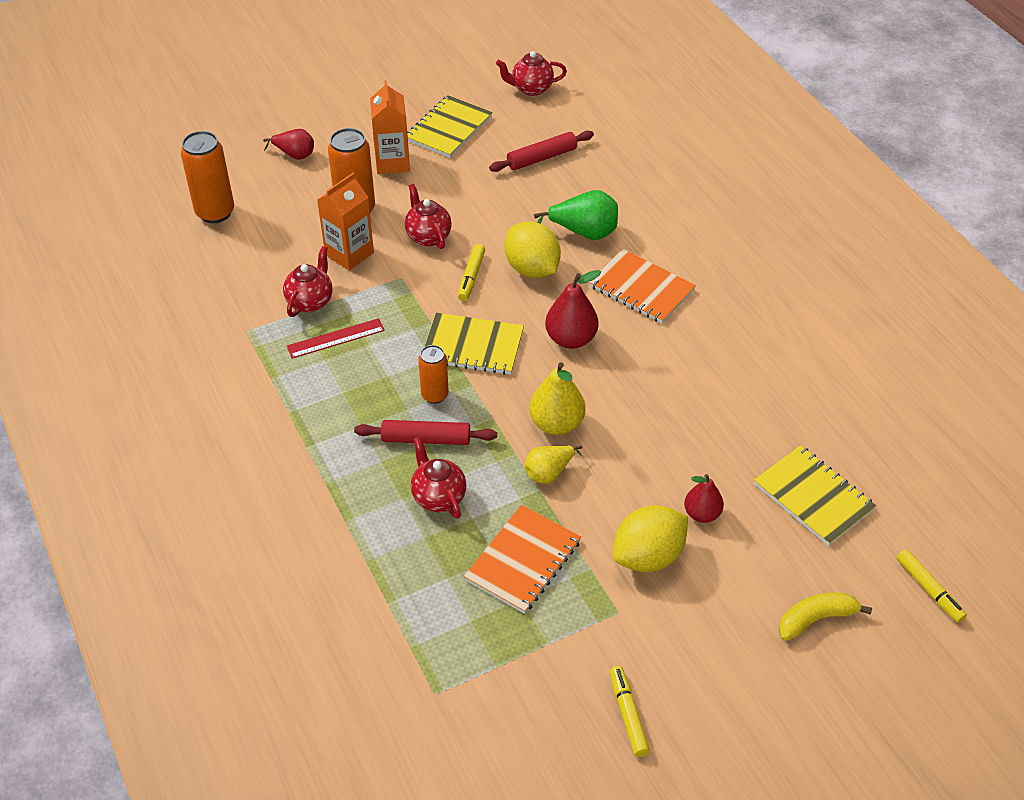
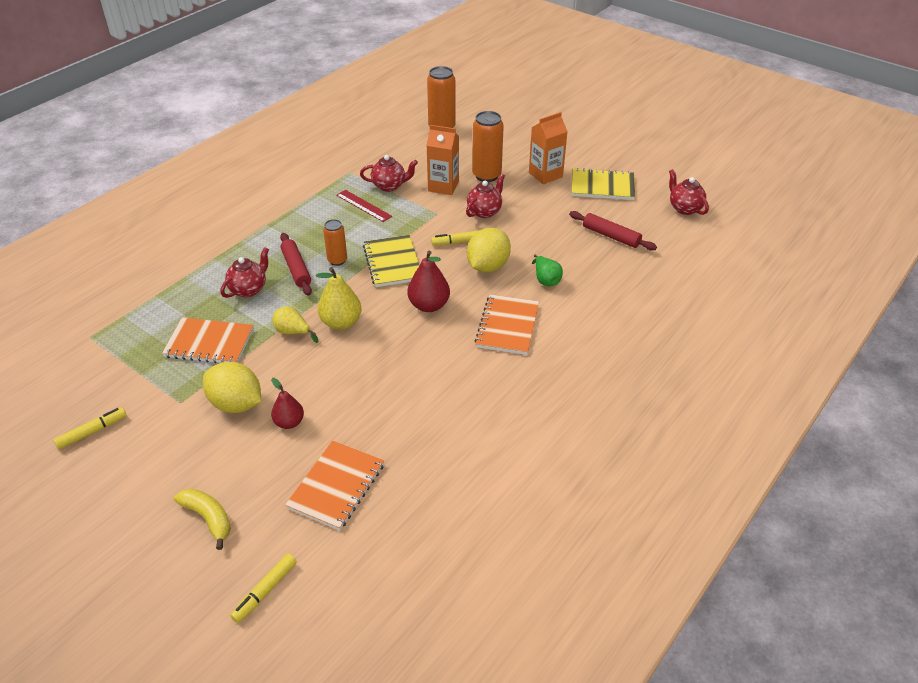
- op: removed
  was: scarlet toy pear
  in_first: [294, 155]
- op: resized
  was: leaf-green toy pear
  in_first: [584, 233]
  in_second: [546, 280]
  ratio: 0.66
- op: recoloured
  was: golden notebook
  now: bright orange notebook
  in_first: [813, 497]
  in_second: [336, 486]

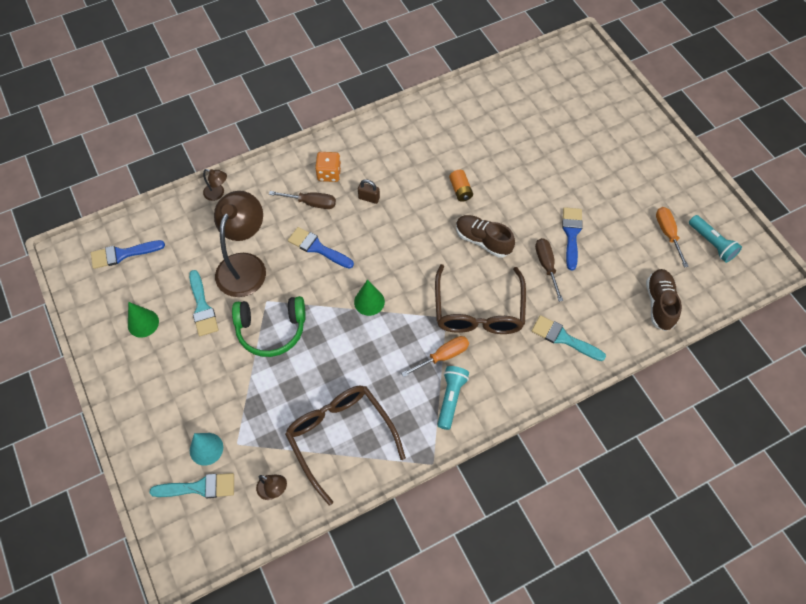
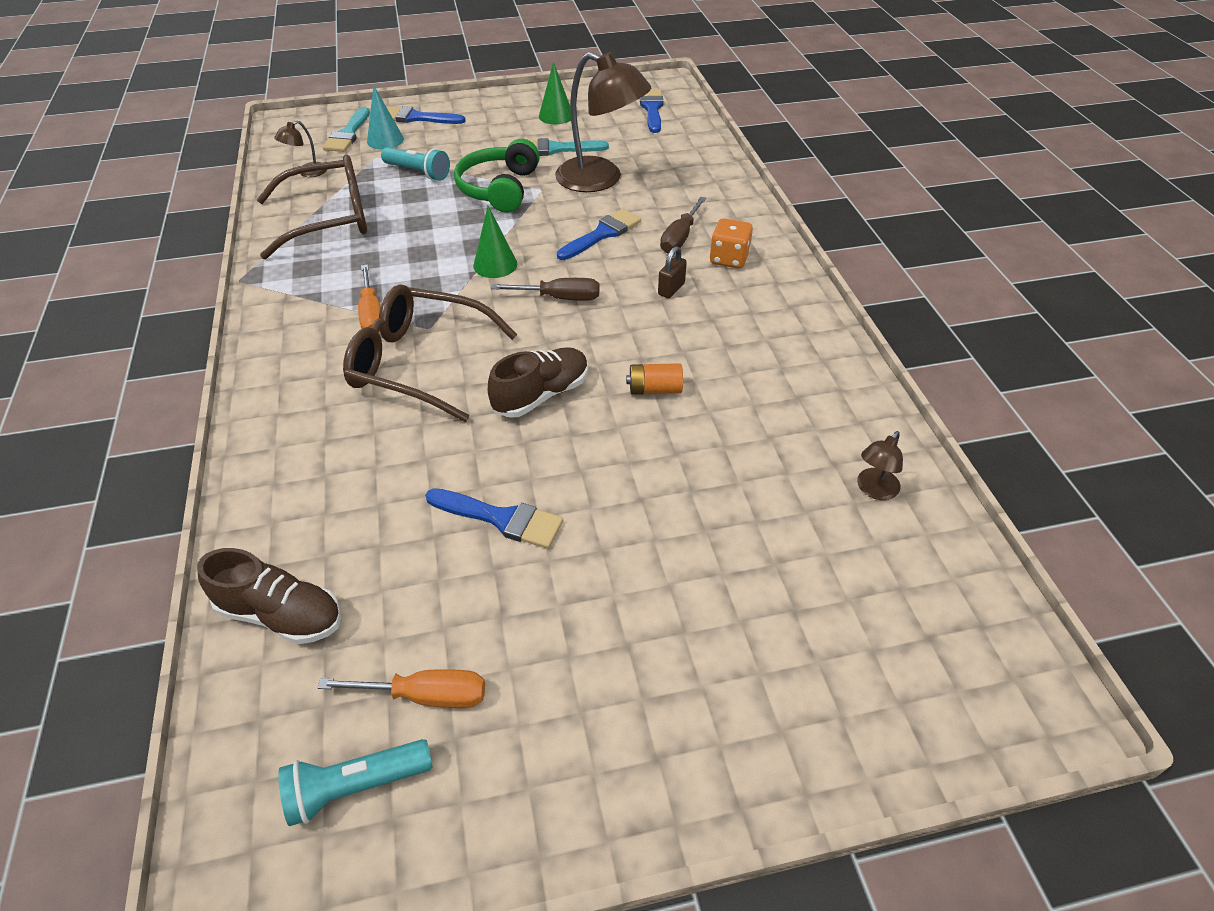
- op: moved
  was: brown desk lamp
  in_first: [218, 194]
  in_second: [874, 490]
- op: moved
  was: turquoise flashlight
  in_first: [451, 399]
  in_second: [418, 172]
- op: removed
  was: turquoise paint brush
  in_first: [563, 338]
- op: moved
  was: brown hand screwdriver
  in_first: [546, 266]
  in_second: [559, 298]
- op: added
  now: royal blue paint brush
  in_second: [417, 118]

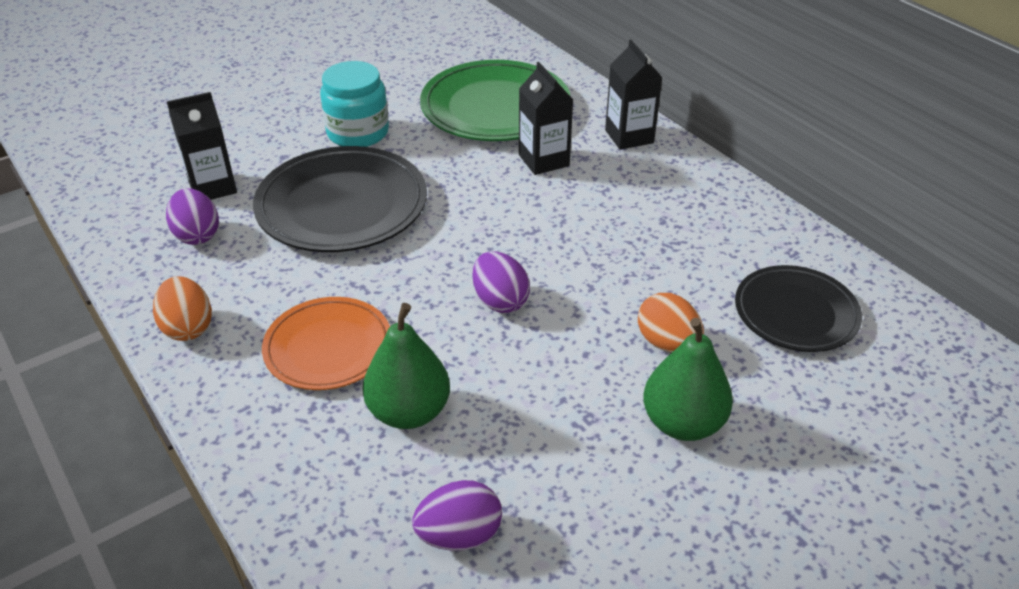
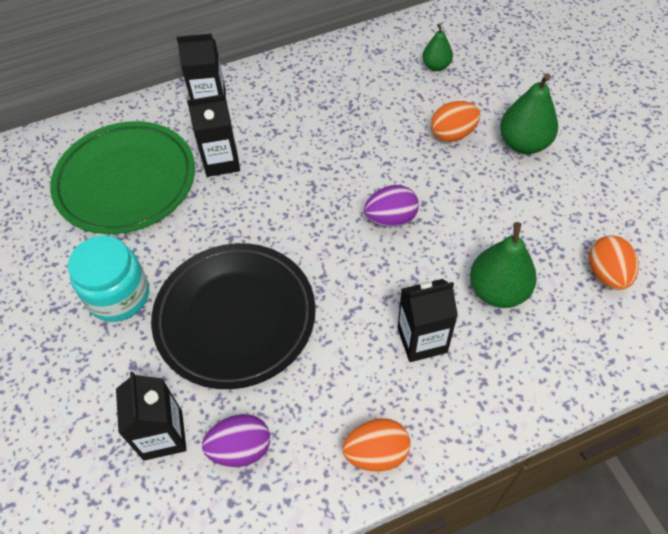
- op: replaced
  was: bright orange dinner plate
  now: ebony carton
  in_first: [328, 348]
  in_second: [422, 340]
- op: recoloured
  was: violet egg
  now: bright orange egg
  in_first: [459, 535]
  in_second: [607, 274]
- op: replaced
  was: ebony dinner plate
  now: leaf-green toy pear
  in_first: [796, 313]
  in_second: [436, 66]

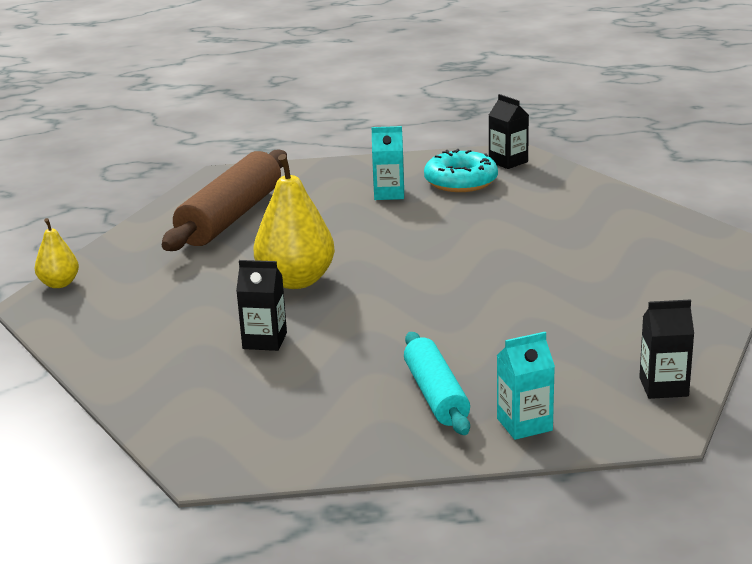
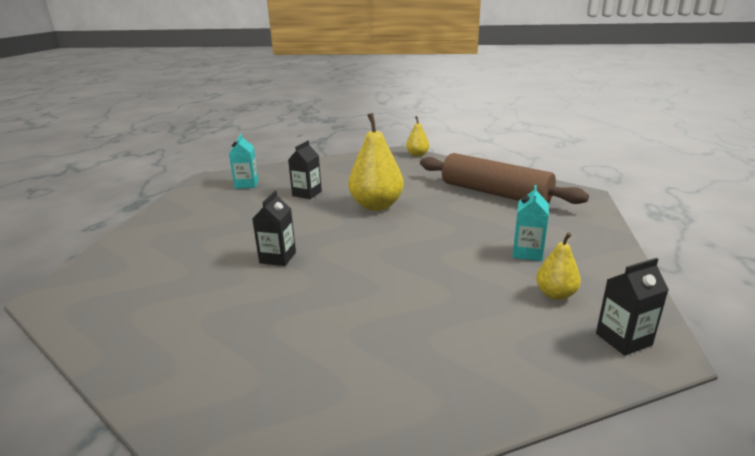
- op: removed
  was: turquoise pastry roller
  in_first: [435, 395]
- op: replaced
  was: turquoise donut
  now: golden toy pear
  in_first: [460, 181]
  in_second: [555, 294]
- op: moved
  was: turquoise carton
  in_first: [524, 424]
  in_second: [246, 184]
- op: moved
  was: ebony carton
  in_first: [663, 387]
  in_second: [278, 257]

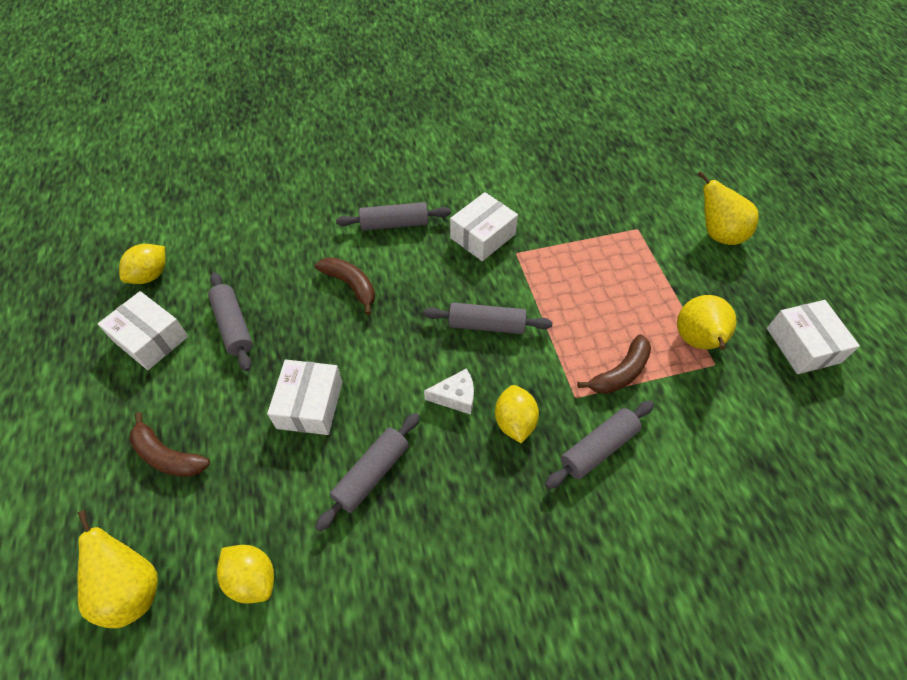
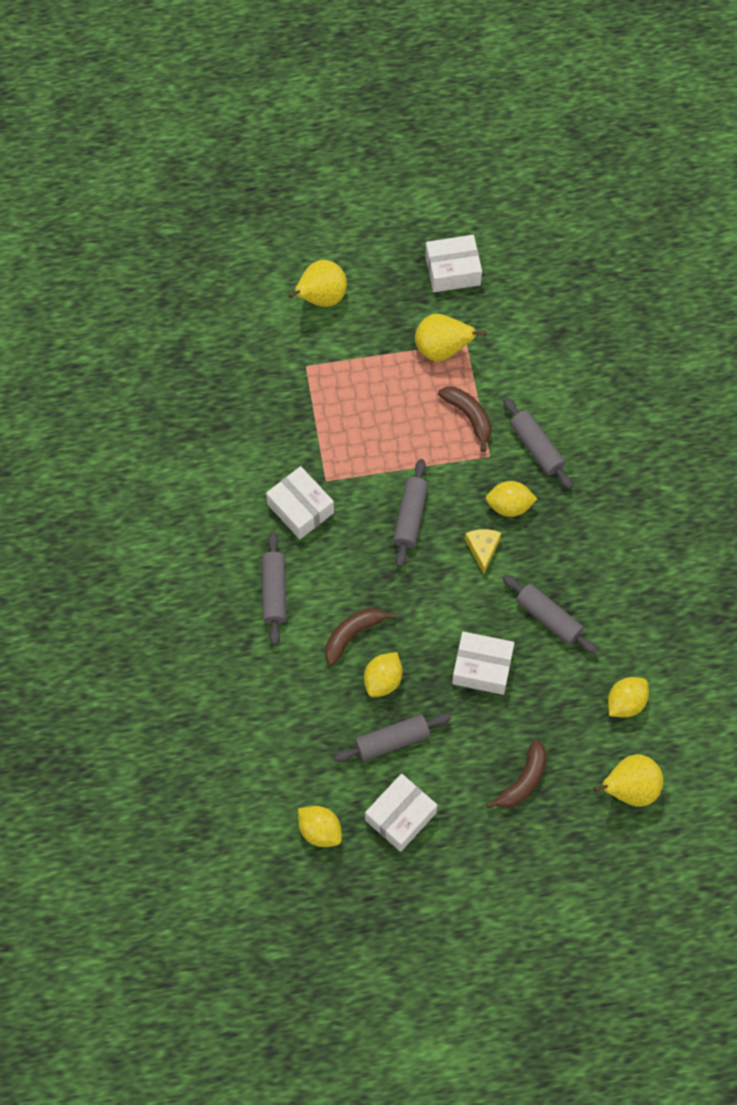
- op: recoloured
  was: white cheese wedge
  now: golden cheese wedge
  in_first: [455, 397]
  in_second: [482, 549]
- op: added
  now: golden toy lemon
  in_second: [383, 680]

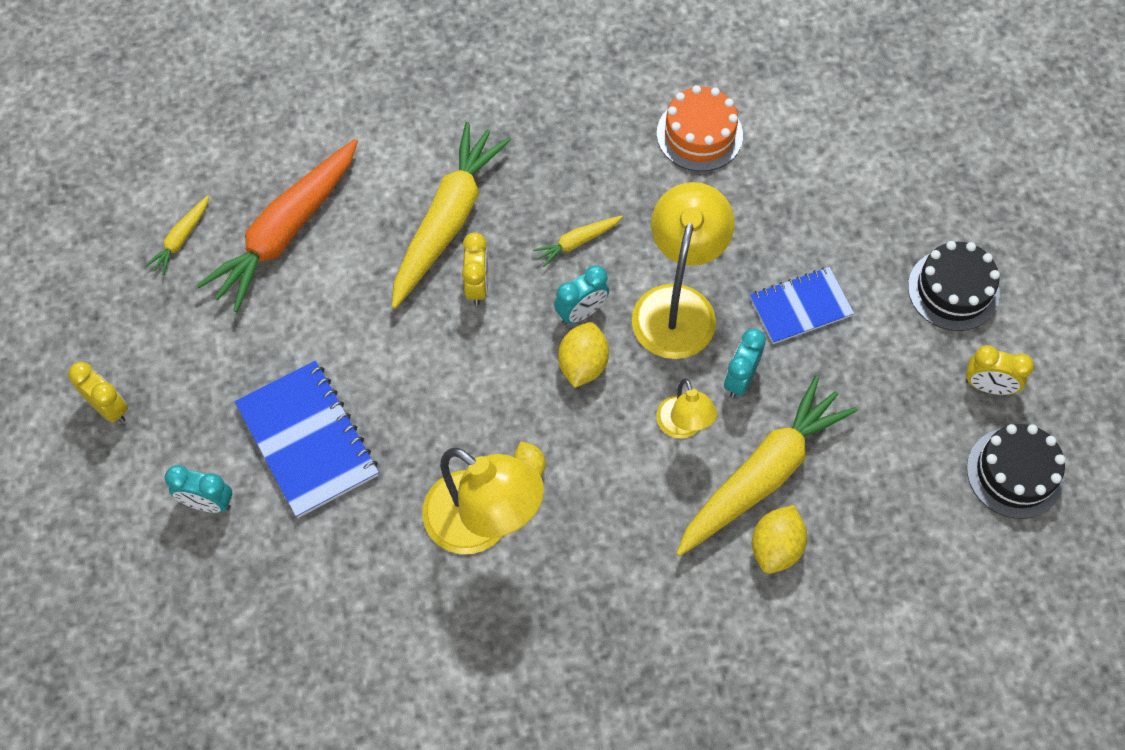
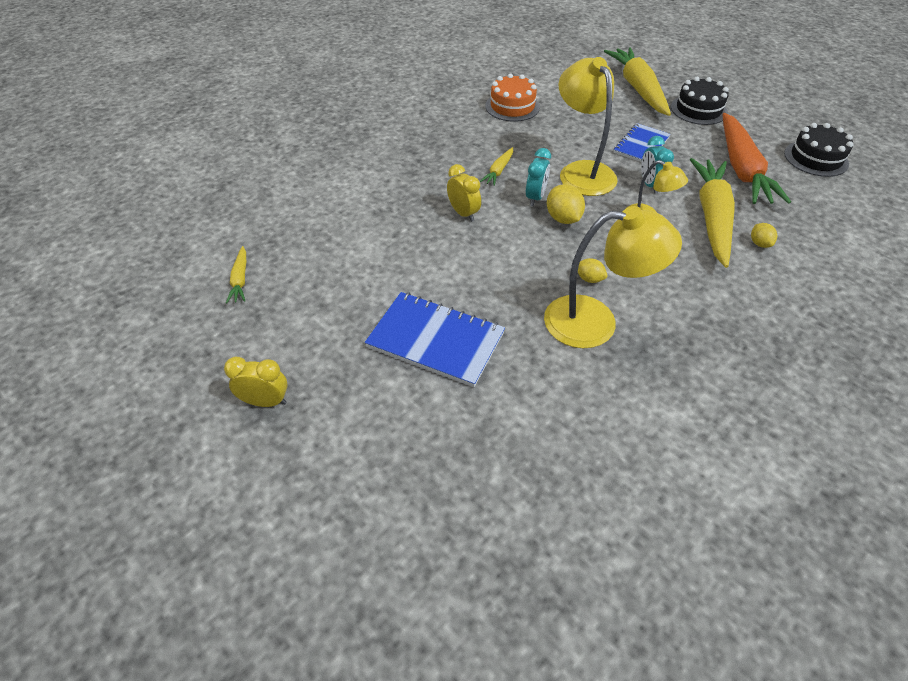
- op: removed
  was: turquoise bedside clock
  in_first: [208, 503]
- op: moved
  was: bright orange root vegetable
  in_first: [286, 232]
  in_second: [741, 169]
- op: moved
  was: golden root vegetable
  in_first: [447, 221]
  in_second: [637, 88]
- op: resized
  was: golden toy lemon
  in_first: [776, 547]
  in_second: [759, 243]
  ratio: 0.6
- op: removed
  was: golden bedside clock
  in_first: [988, 386]

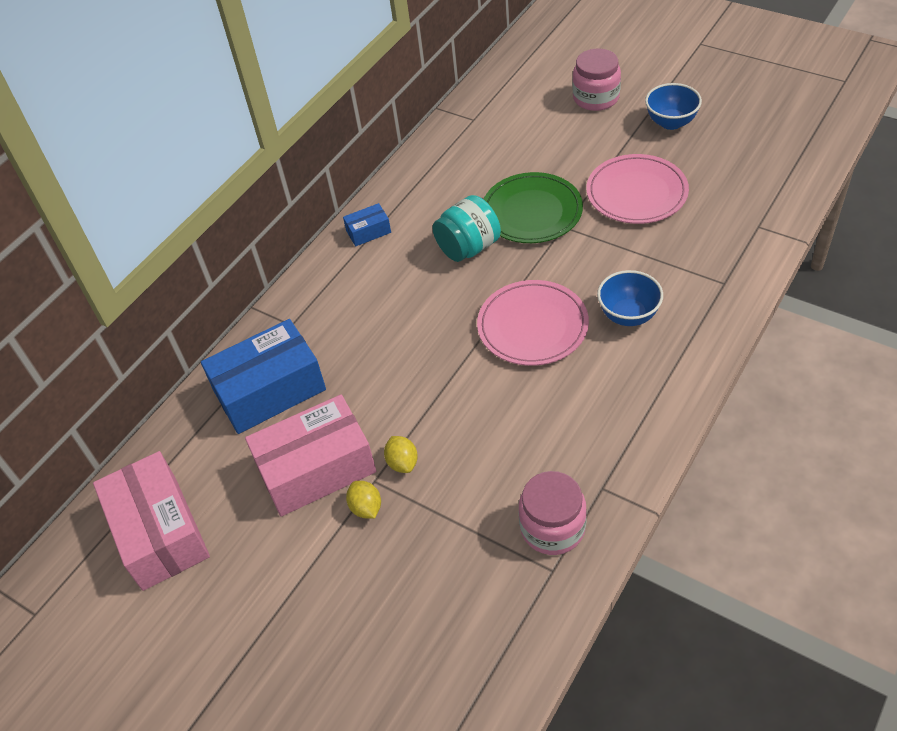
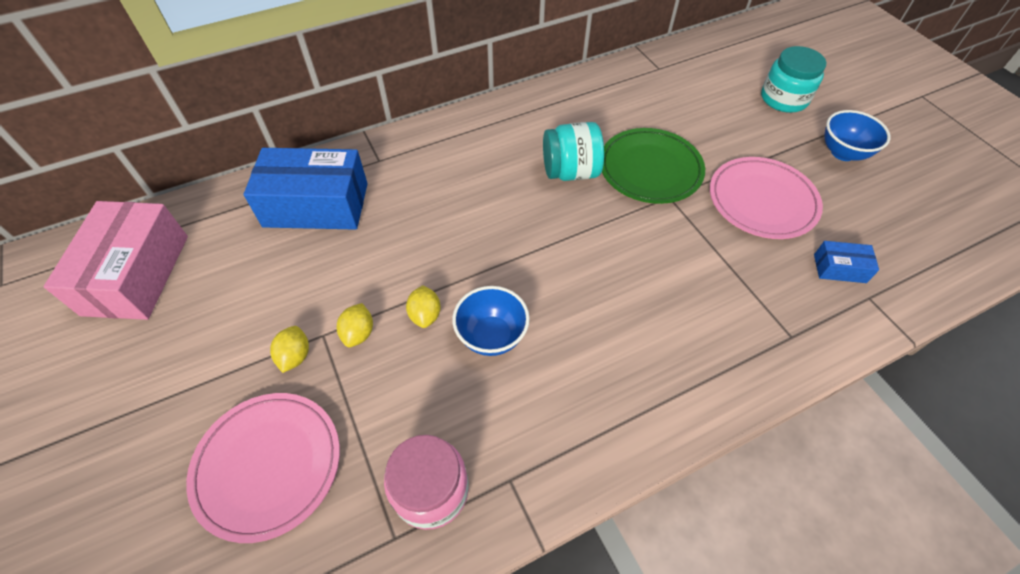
- op: removed
  was: rosy package
  in_first: [316, 469]
- op: moved
  was: royal blue package
  in_first: [368, 231]
  in_second: [839, 268]
- op: moved
  was: rosy dinner plate
  in_first: [532, 326]
  in_second: [268, 465]
- op: recoloured
  was: rosy jam jar
  now: turquoise jam jar
  in_first: [596, 98]
  in_second: [783, 99]
- op: moved
  was: royal blue bowl
  in_first: [628, 315]
  in_second: [491, 336]
- op: added
  now: golden toy lemon
  in_second: [425, 315]

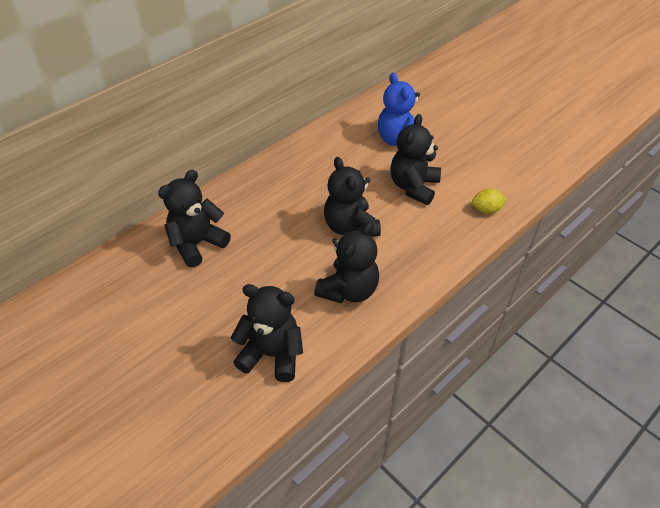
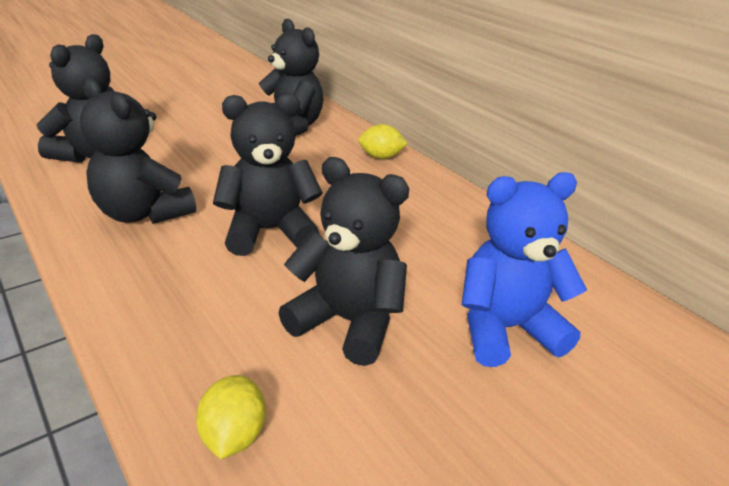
- op: added
  now: golden toy lemon
  in_second: [381, 157]

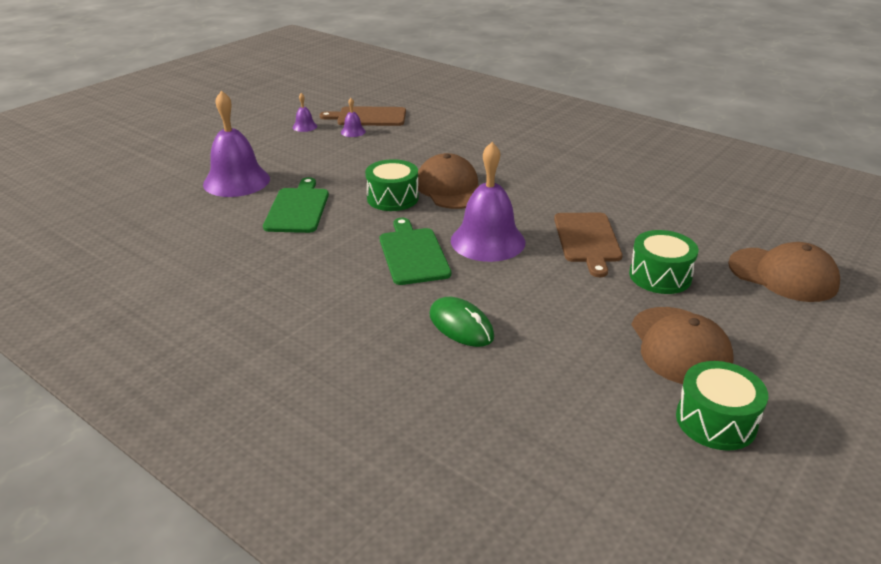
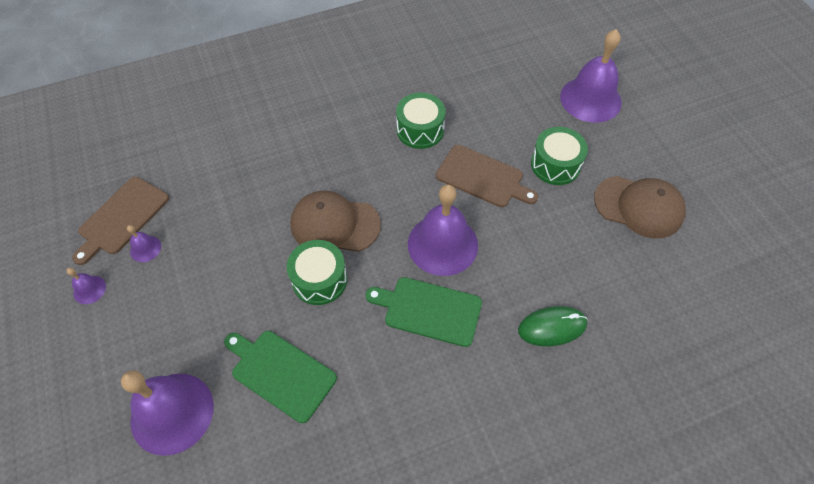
- op: moved
  was: leaf-green drum
  in_first: [716, 421]
  in_second: [420, 130]
- op: replaced
  was: brown cap
  now: violet hand bell
  in_first: [783, 275]
  in_second: [590, 99]

